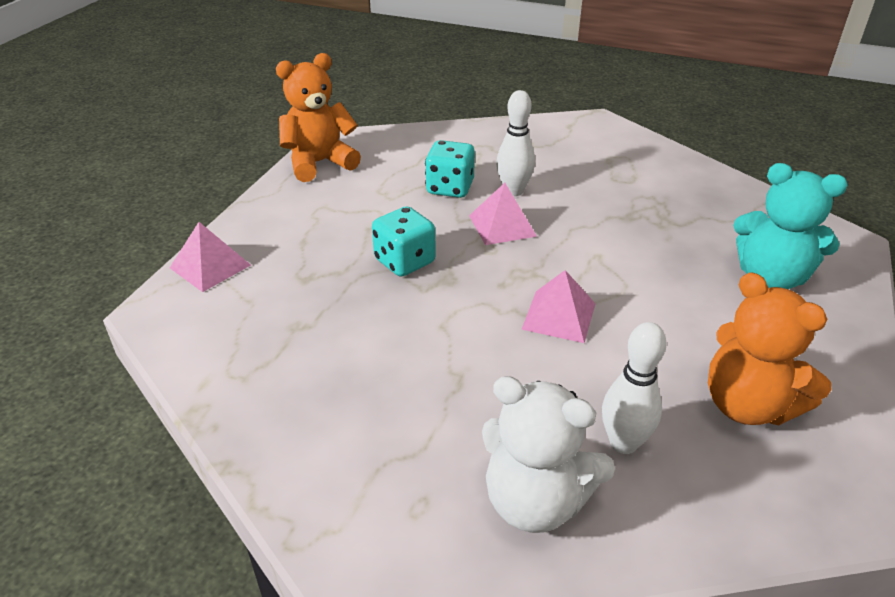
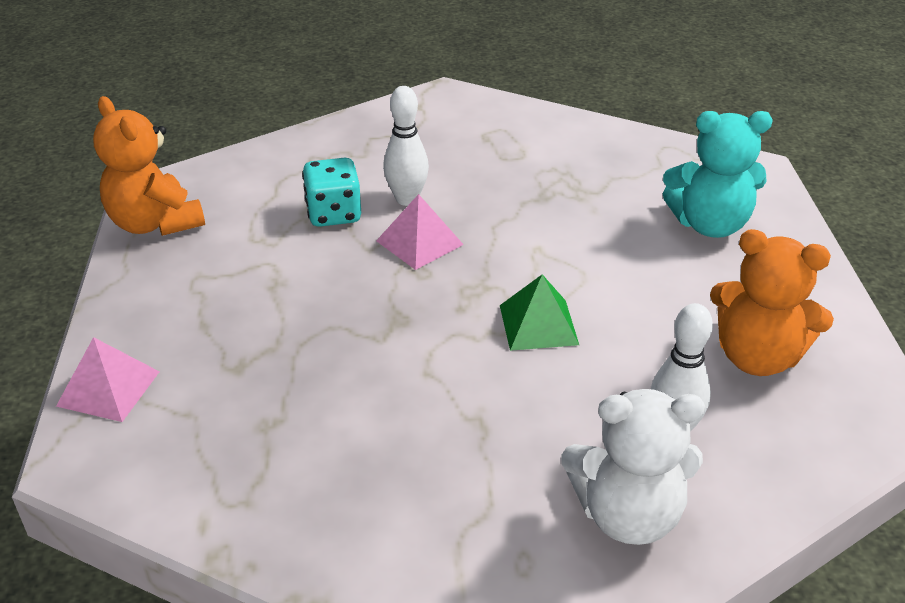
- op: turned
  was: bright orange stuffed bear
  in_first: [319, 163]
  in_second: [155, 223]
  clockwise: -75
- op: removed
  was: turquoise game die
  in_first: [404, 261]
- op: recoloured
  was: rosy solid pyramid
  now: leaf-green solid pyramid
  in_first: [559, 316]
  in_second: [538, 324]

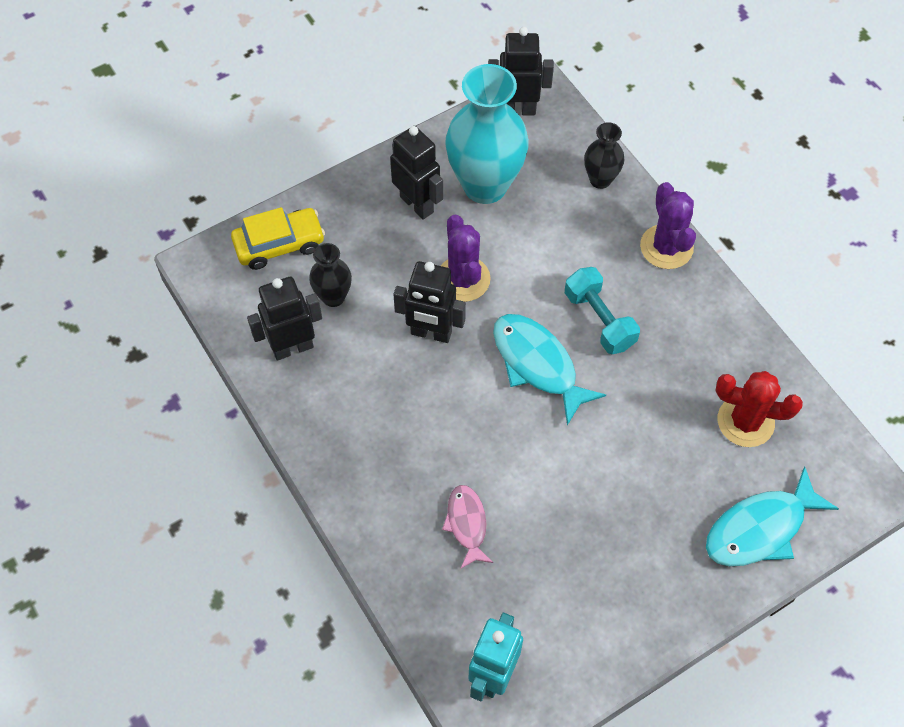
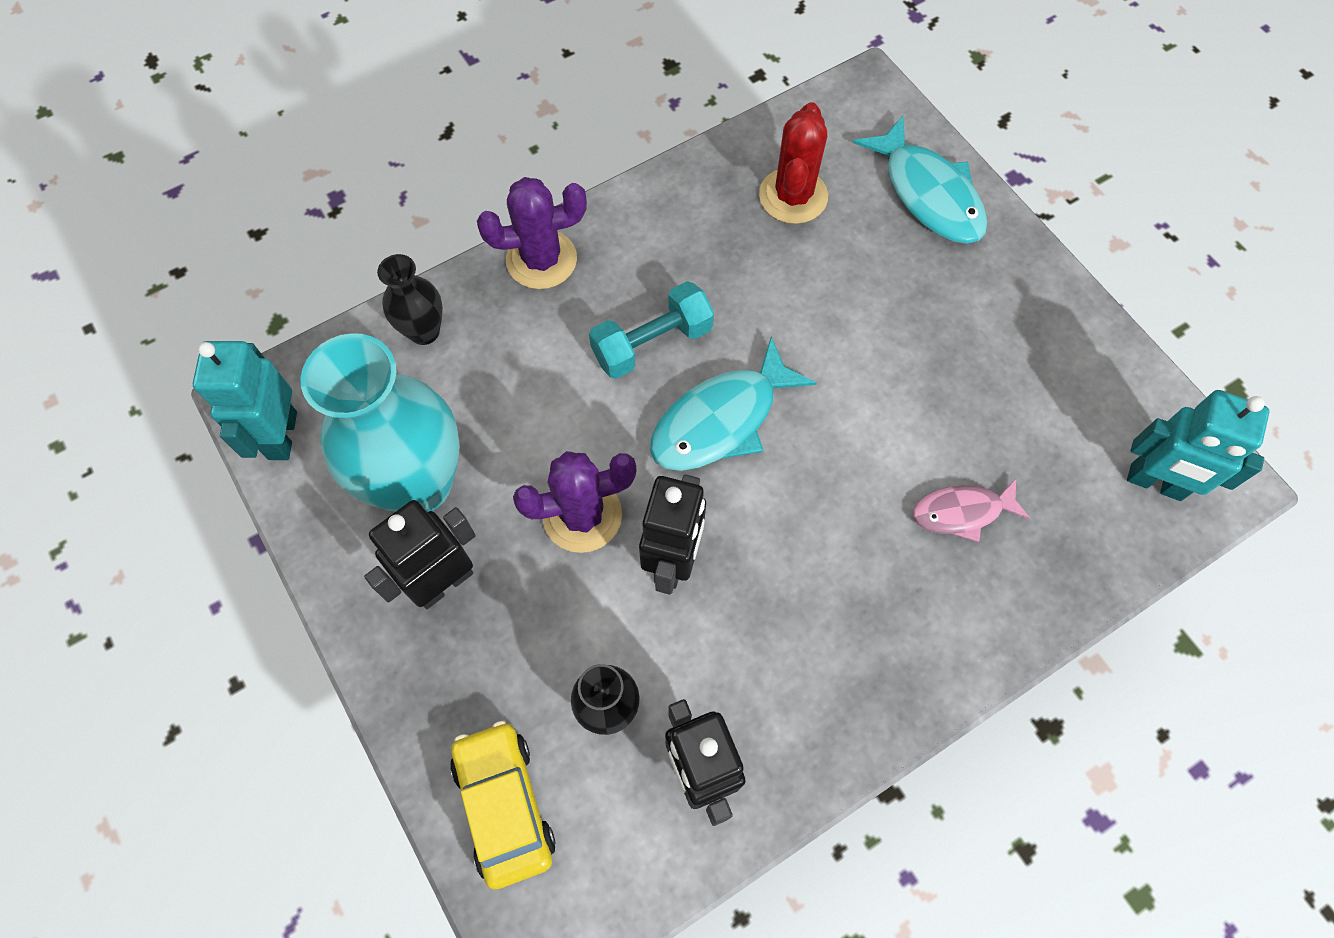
- op: recoloured
  was: ebony robot figure
  now: turquoise robot figure
  in_first: [517, 109]
  in_second: [282, 435]

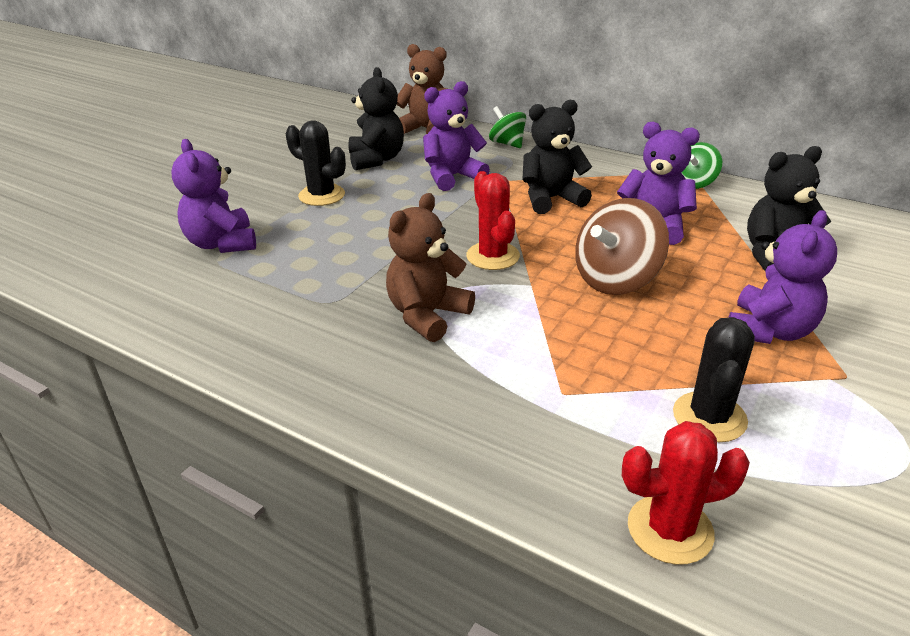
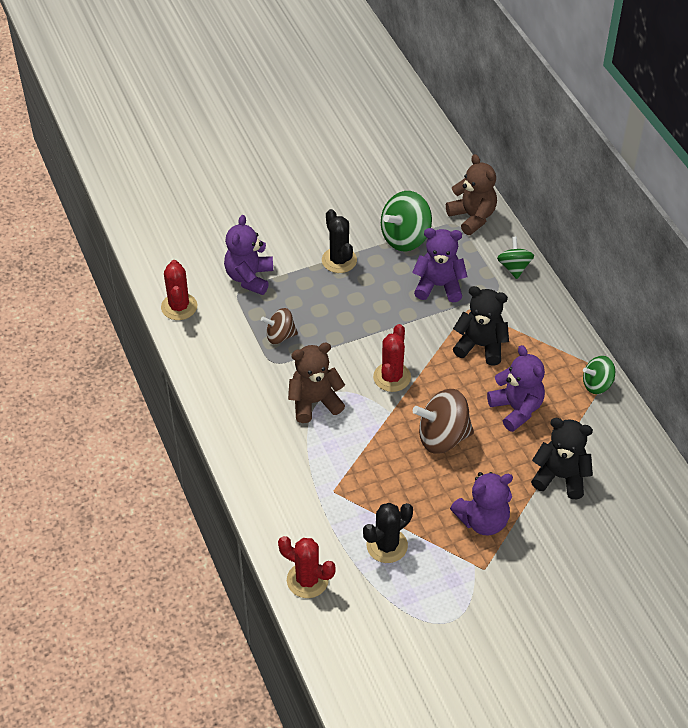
- op: replaced
  was: ebony stuffed bear
  now: leaf-green spinning top
  in_first: [376, 159]
  in_second: [405, 238]
- op: added
  now: scarlet saguaro cactus
  in_second: [179, 307]
- op: added
  now: brown spinning top
  in_second: [280, 336]

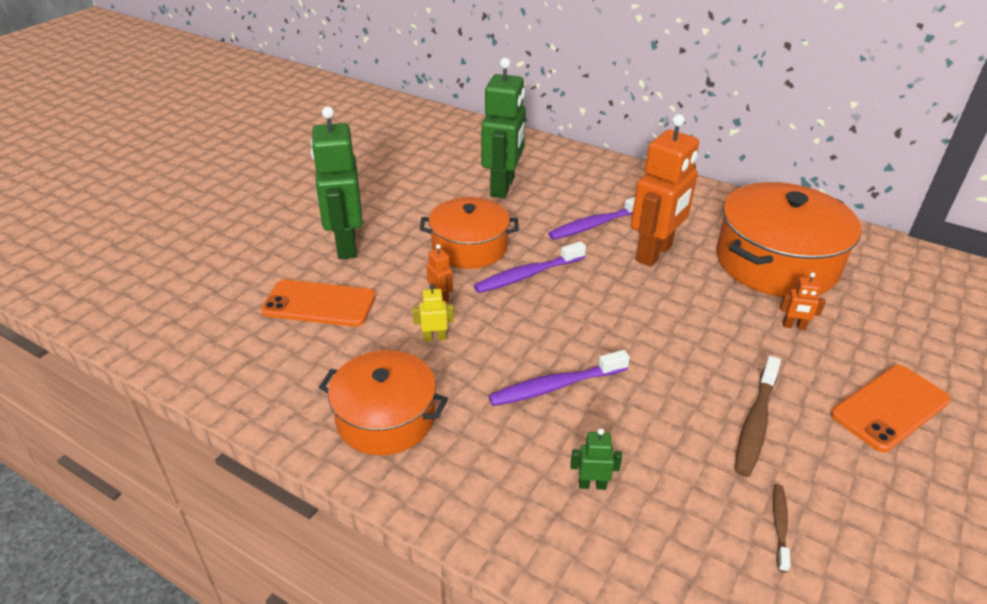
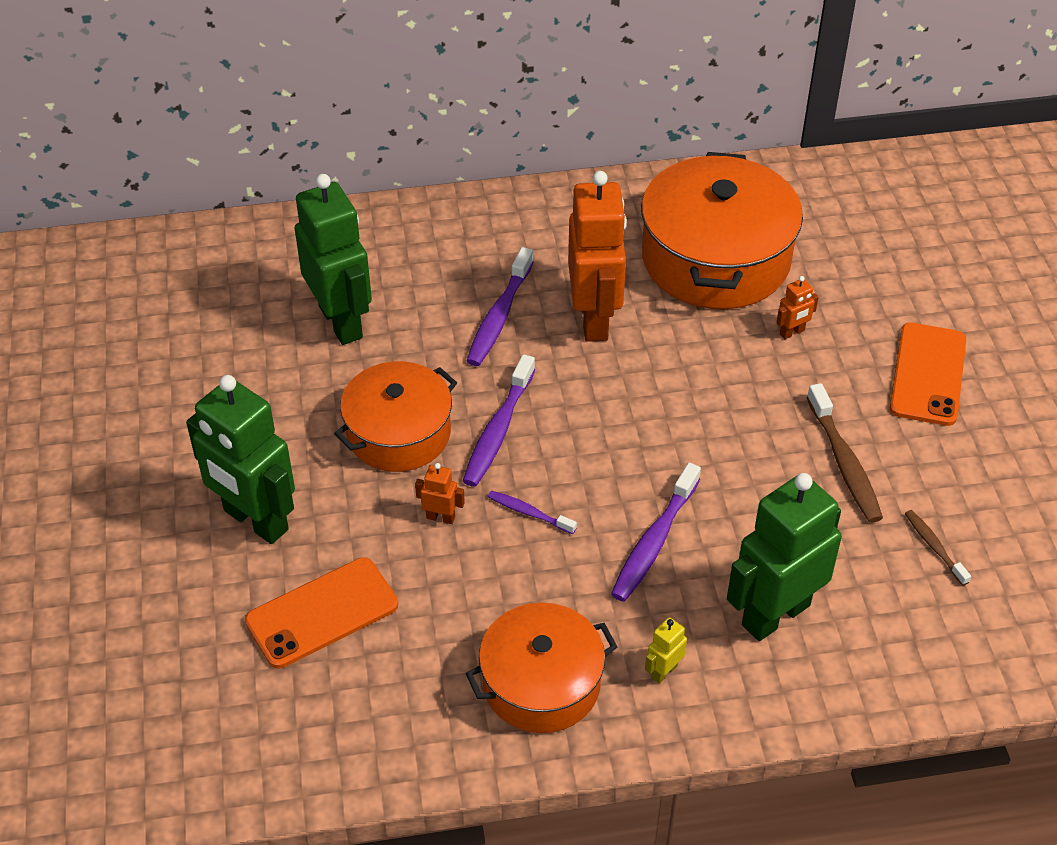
- op: moved
  was: golden robot figure
  in_first: [434, 338]
  in_second: [664, 671]
- op: resized
  was: leaf-green robot figure
  in_first: [592, 484]
  in_second: [775, 614]
  ratio: 2.49
- op: added
  now: violet toothbrush
  in_second: [529, 513]

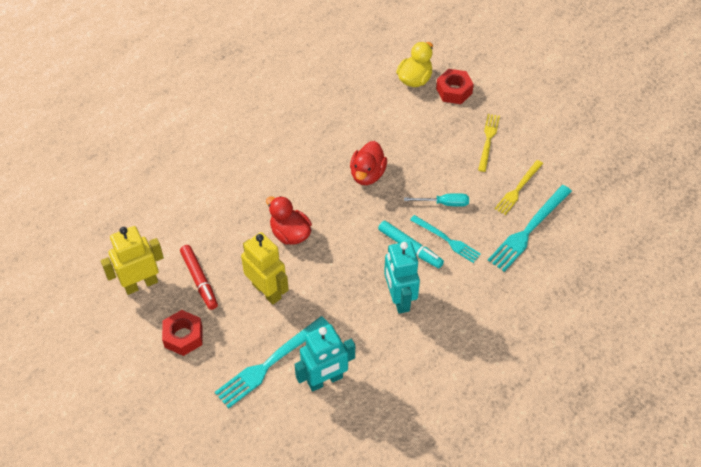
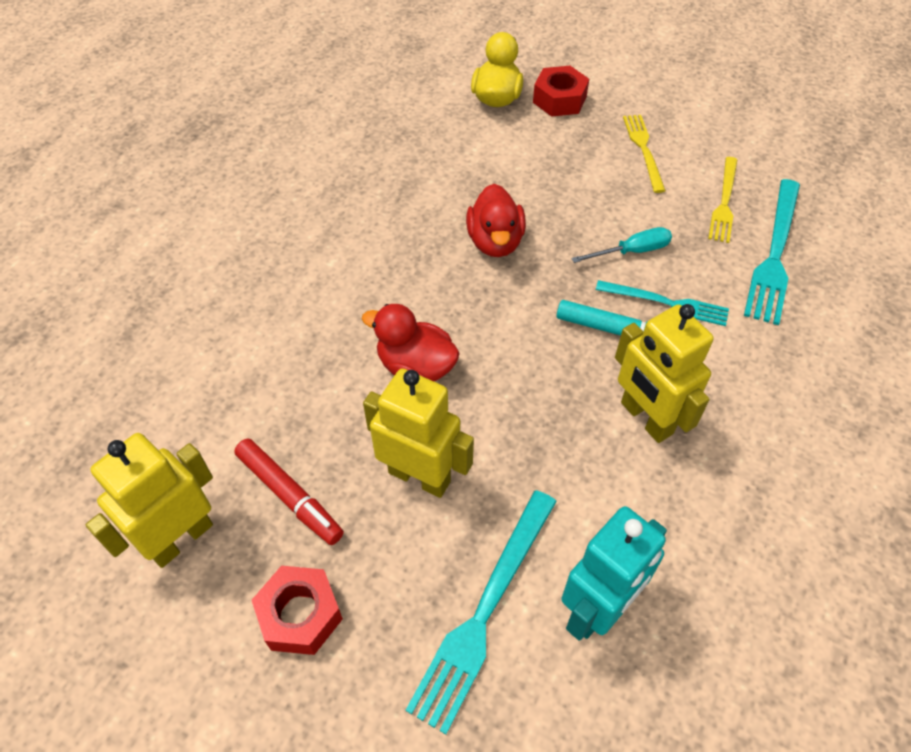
- op: recoloured
  was: turquoise robot figure
  now: golden robot figure
  in_first: [399, 299]
  in_second: [646, 418]

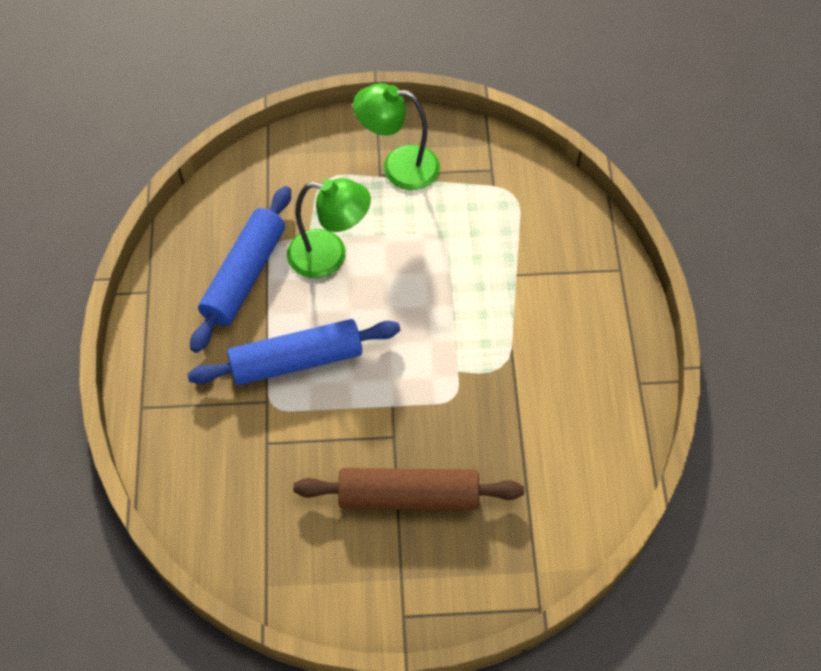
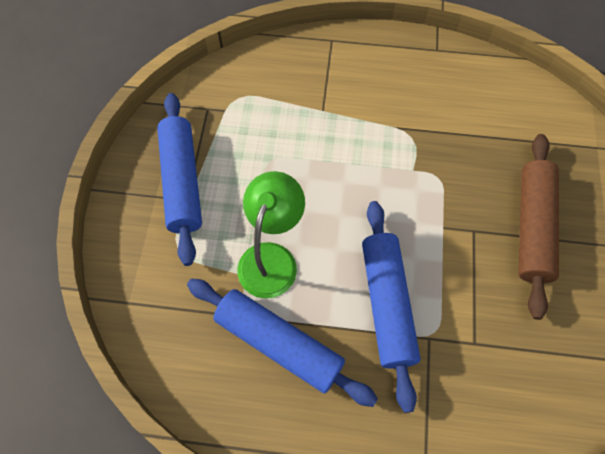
- op: replaced
  was: leaf-green desk lamp
  now: royal blue pastry roller
  in_first: [398, 167]
  in_second: [182, 182]

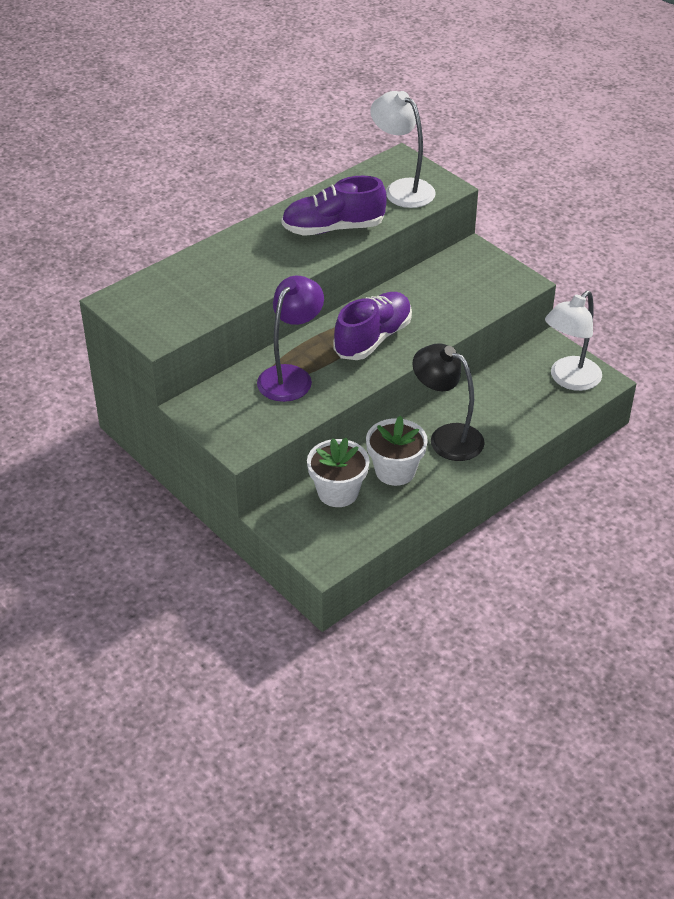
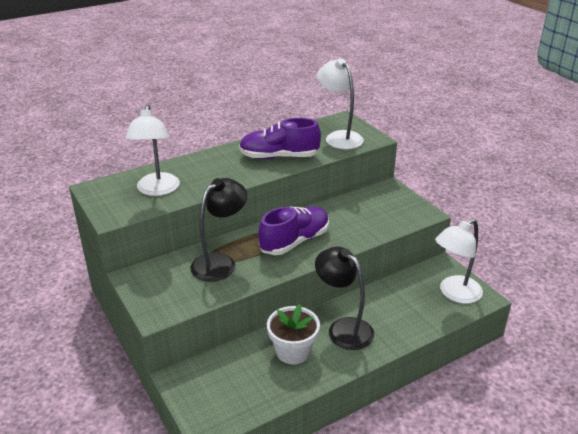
- op: recoloured
  was: violet desk lamp
  now: ebony desk lamp
  in_first: [291, 376]
  in_second: [220, 262]
- op: removed
  was: white potted plant
  in_first: [338, 492]
- op: added
  now: white desk lamp
  in_second: [157, 190]

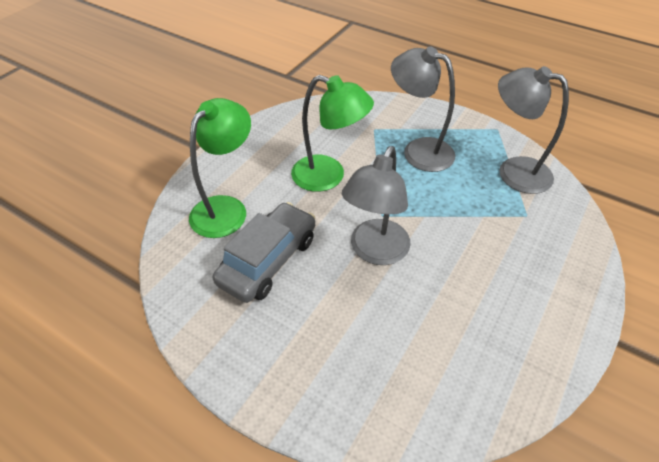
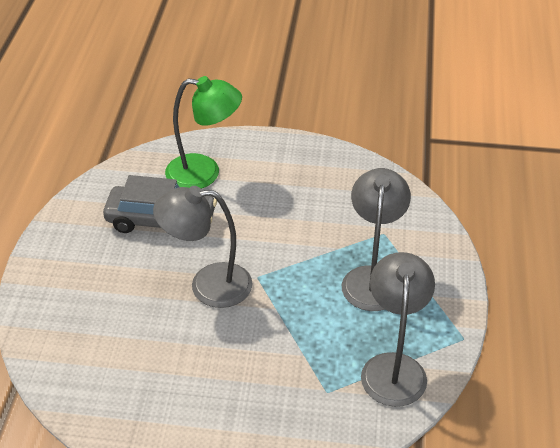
- op: removed
  was: leaf-green desk lamp
  in_first: [328, 177]

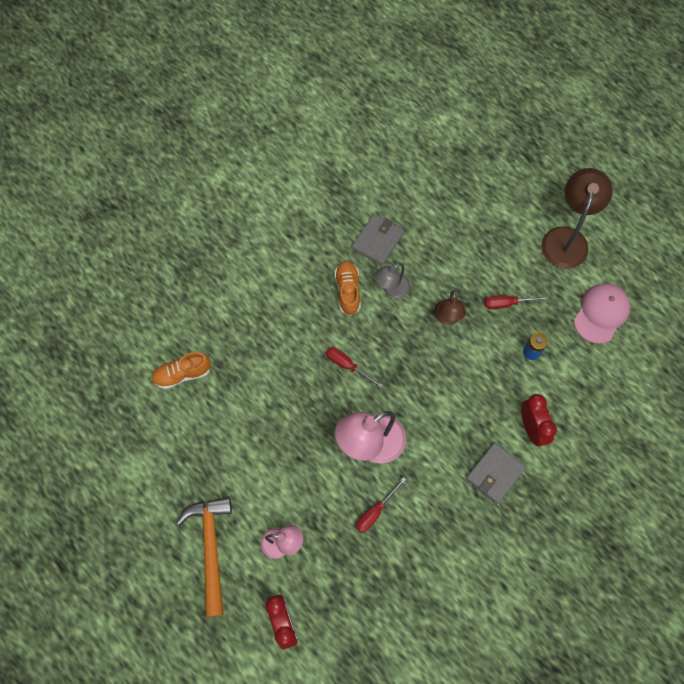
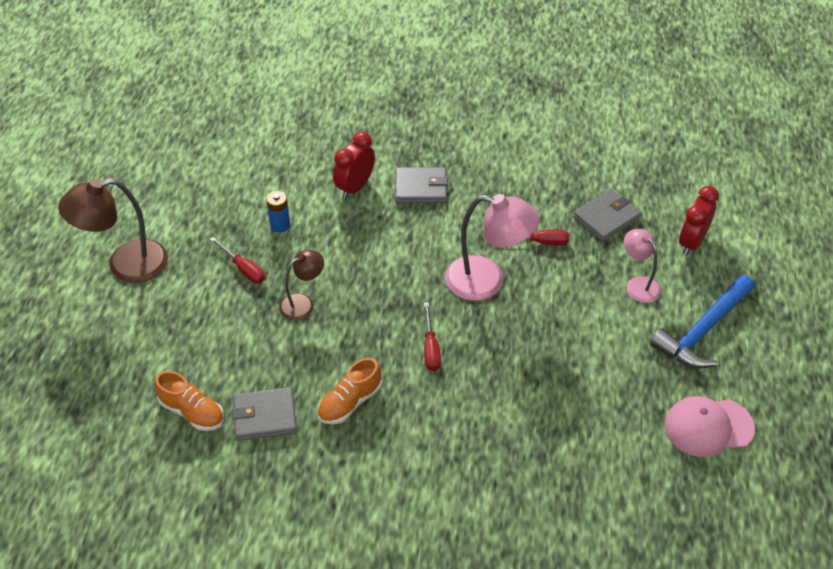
- op: moved
  was: bright orange sneaker
  in_first: [182, 374]
  in_second: [192, 412]
- op: recoloured
  was: bright orange carpenter's hammer
  now: royal blue carpenter's hammer
  in_first: [211, 549]
  in_second: [703, 330]
- op: removed
  was: grey desk lamp
  in_first: [391, 290]
- op: moved
  was: rosy cap
  in_first: [601, 313]
  in_second: [708, 427]
- op: added
  now: grey card wallet
  in_second: [606, 218]

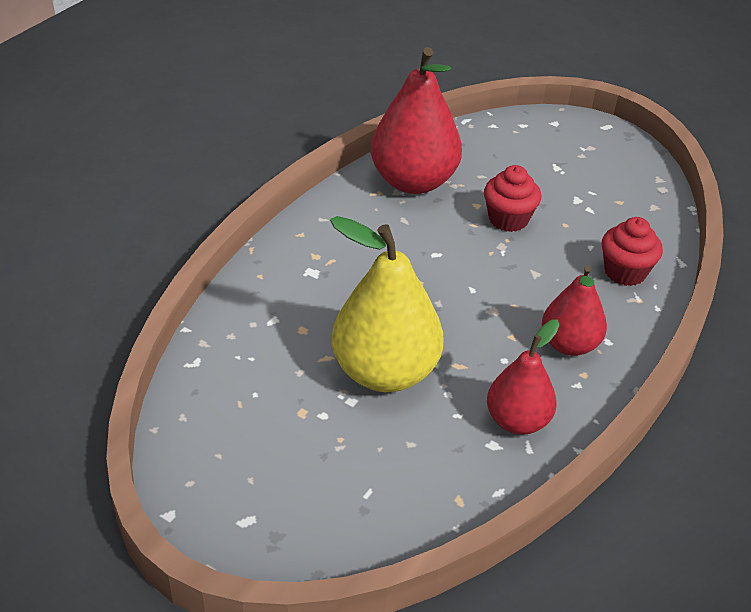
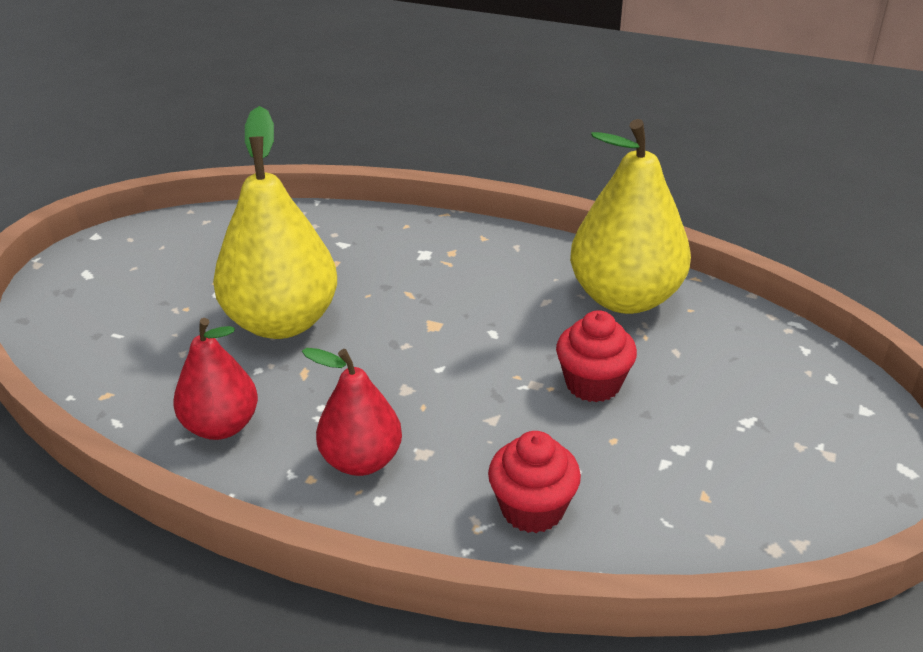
- op: recoloured
  was: scarlet toy pear
  now: golden toy pear
  in_first: [413, 181]
  in_second: [625, 298]

